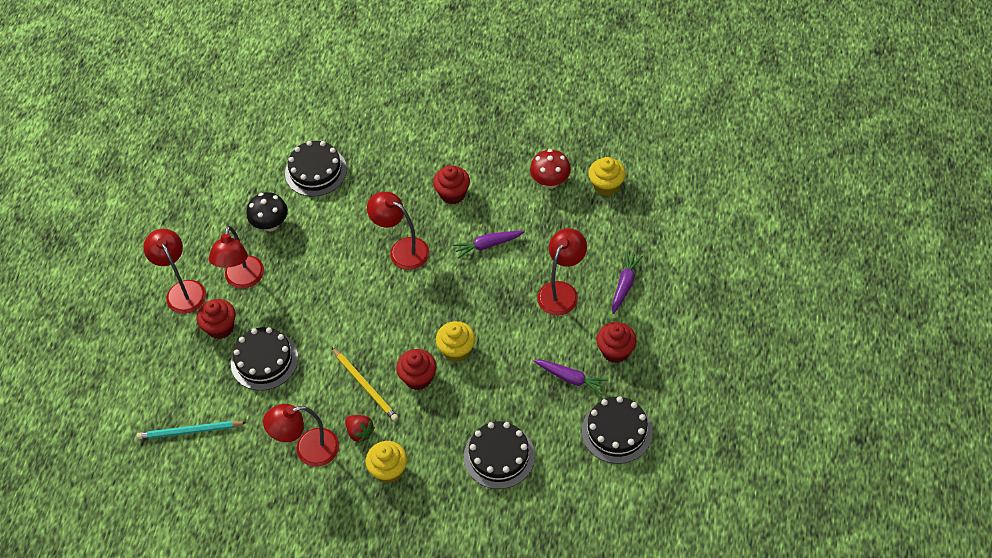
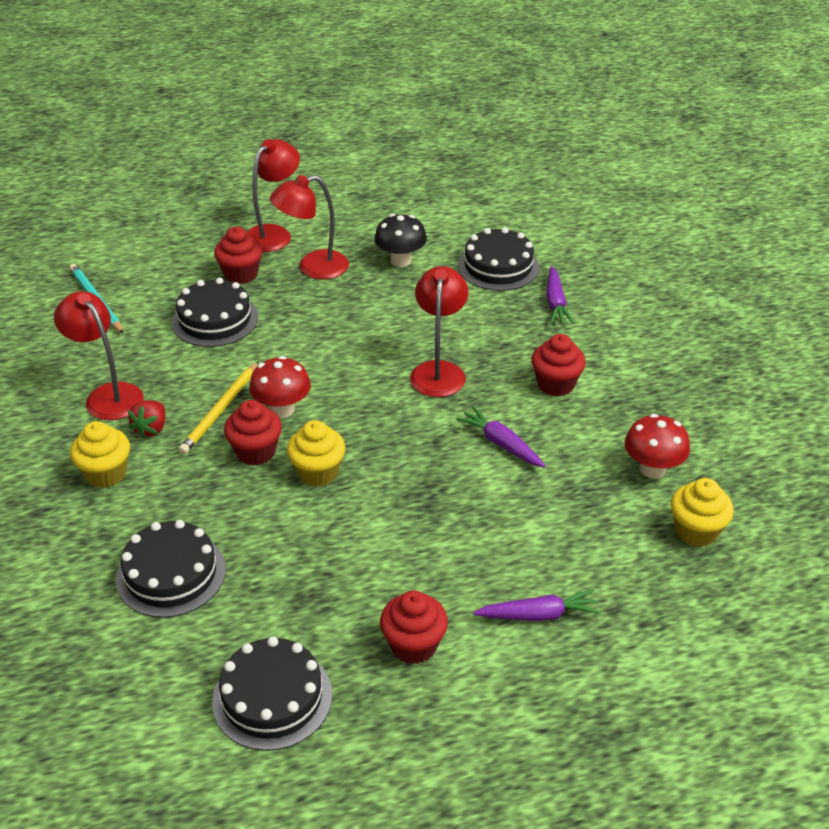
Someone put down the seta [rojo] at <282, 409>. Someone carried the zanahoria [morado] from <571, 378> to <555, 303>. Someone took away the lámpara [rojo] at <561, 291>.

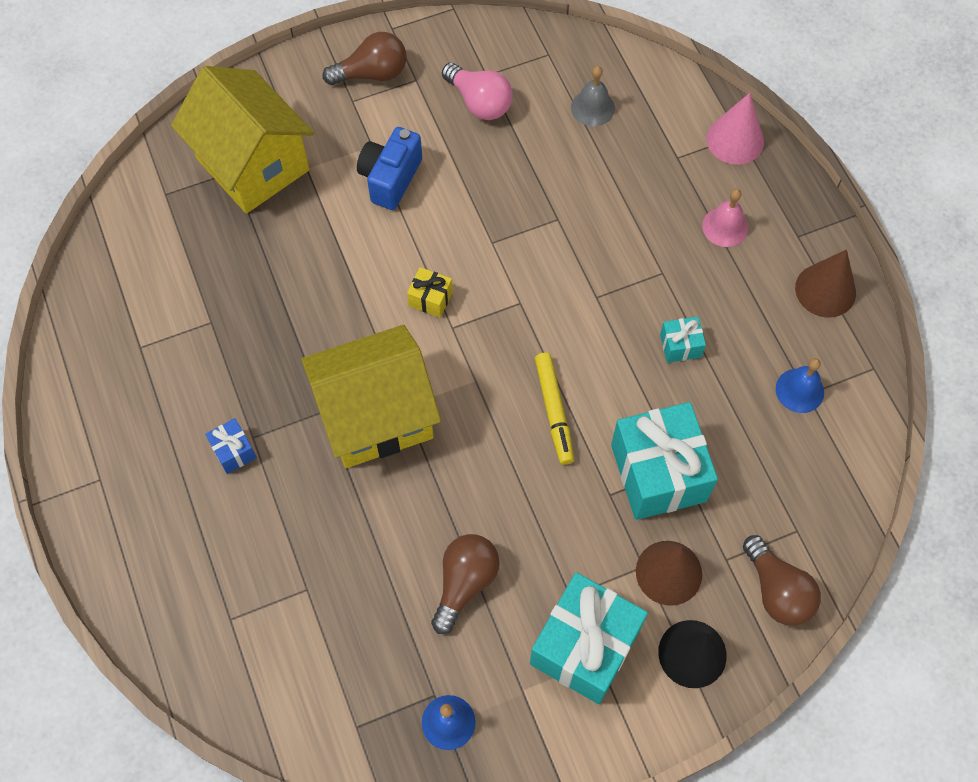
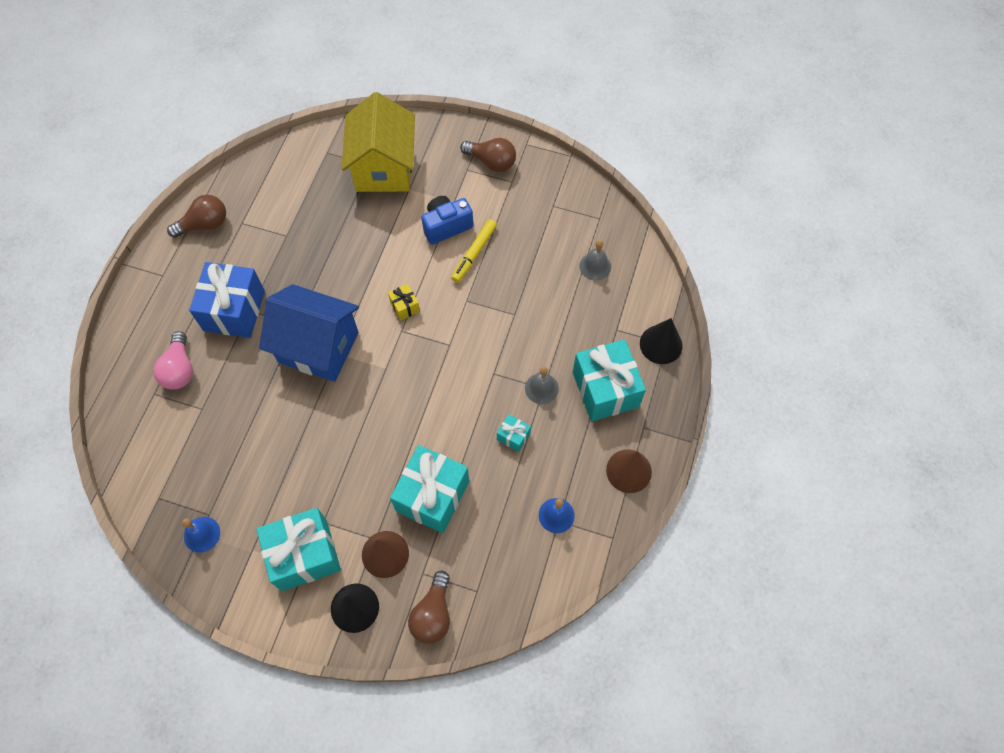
Someone carried the bombilla [rosa] from <479, 102> to <179, 369>. Someone carried the bombilla [marrón] from <465, 583> to <204, 224>. Someone scaled the regalo [azul] at <233, 451> by 2.24. Someone repainted the casa [amarillo] at <376, 416>, which became the casa [azul] at <318, 347>. Someone carried the rotulador [amarillo] from <554, 411> to <474, 254>. Someone put down the campana [gris] at <541, 388>. Someone swapped the campana [rosa] at <725, 227> for the regalo [turquesa] at <605, 389>. Someone repainted the cono [rosa] at <735, 140>, which became the cono [negro] at <661, 344>.

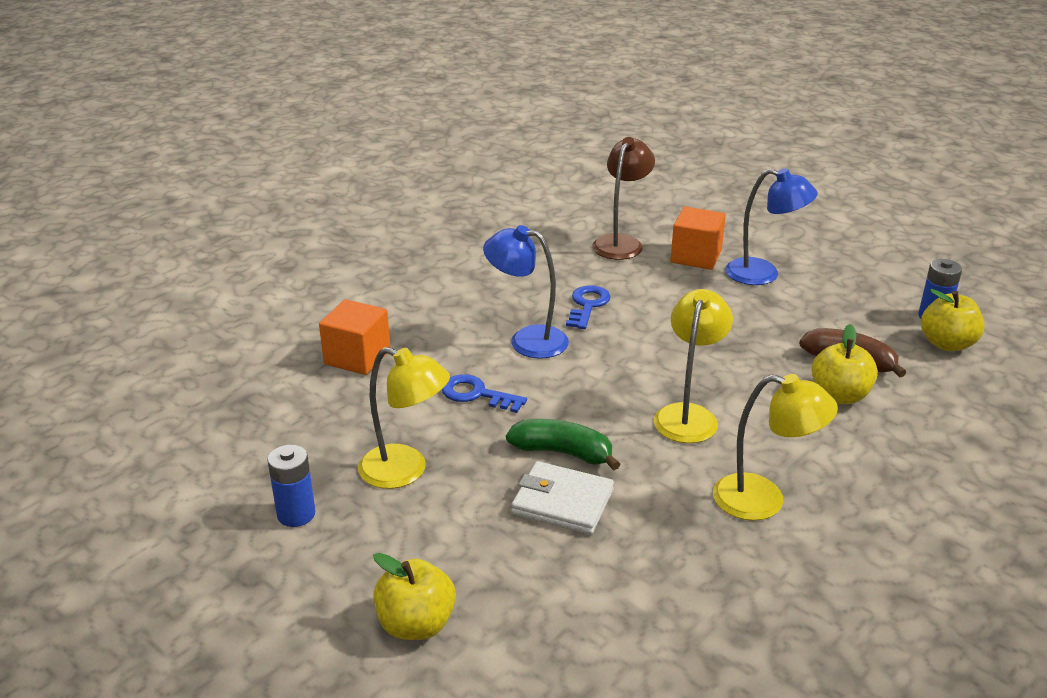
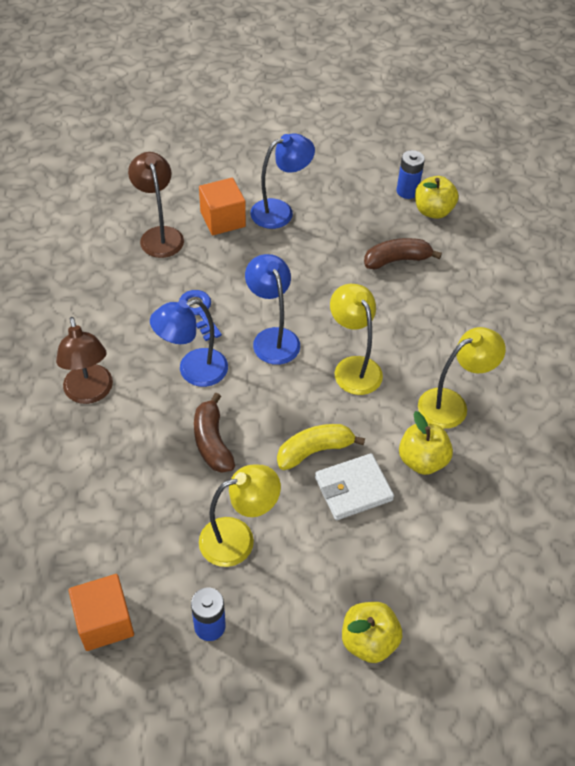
Someone put down the lámpara [marrón] at <90, 393>. Someone carried the cubo [naranja] from <357, 357> to <105, 621>. Someone swapped the llave [azul] at <476, 394> for the plátano [marrón] at <212, 442>. Someone put down the lámpara [azul] at <272, 338>. Someone repainted the plátano [verde] at <562, 453>, which became the plátano [amarillo] at <314, 451>. Someone carried the manzana [amarillo] from <839, 395> to <422, 460>.

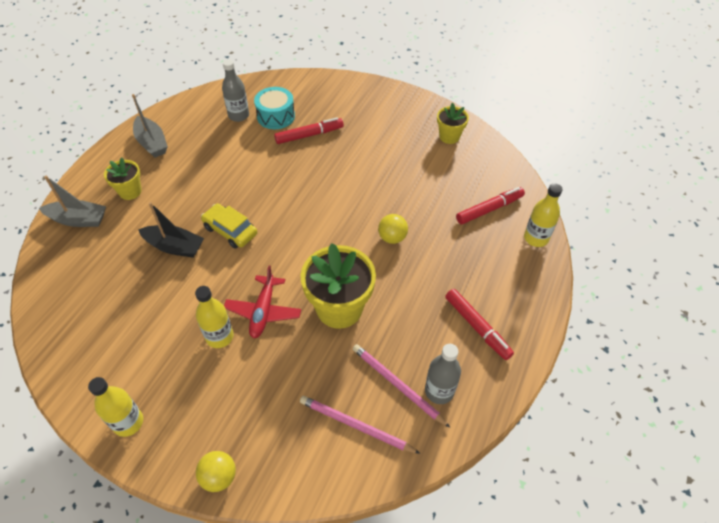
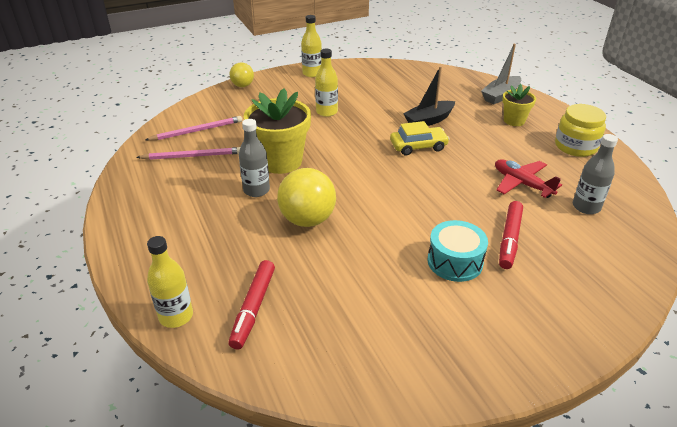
Someone carried the botella [gris] from <439, 391> to <256, 190>. Someone scaled the pelota [amarillo] at <392, 238> by 1.72. Someone carried the tambor [turquesa] from <276, 116> to <455, 261>. Someone carried the avión [rojo] from <263, 311> to <522, 184>. Someone swapped the barco [gris] at <152, 143> for the tarro [amarillo] at <575, 146>. Someone took away the maceta [amarillo] at <449, 136>. Someone took away the rotulador [rojo] at <477, 327>.

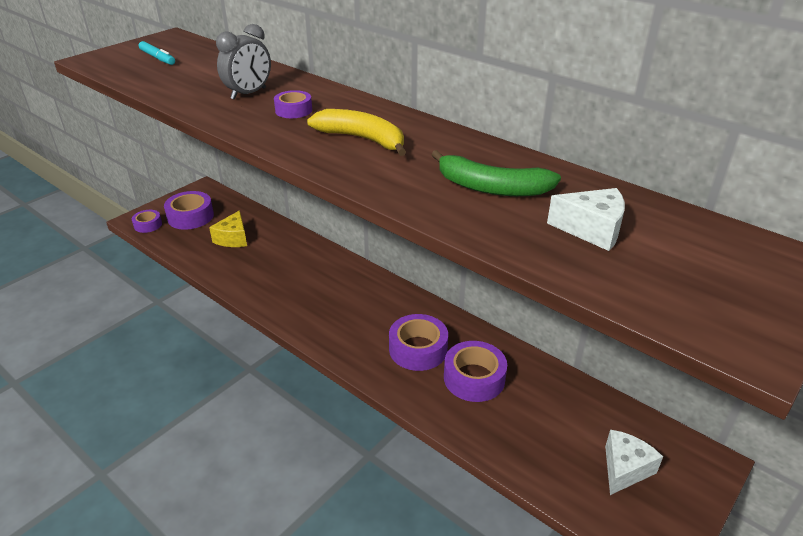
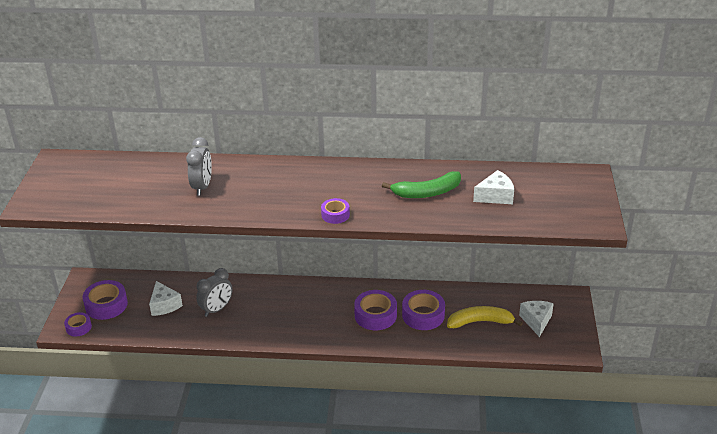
Someone repainted the queso [amarillo] at <233, 238>, which became the queso [blanco] at <164, 305>. Someone put down the despertador [gris] at <216, 309>. Someone carried the cinta adhesiva [morado] from <293, 110> to <335, 215>. Someone carried the plátano [amarillo] from <362, 139> to <480, 322>. Someone took away the rotulador [turquesa] at <157, 58>.

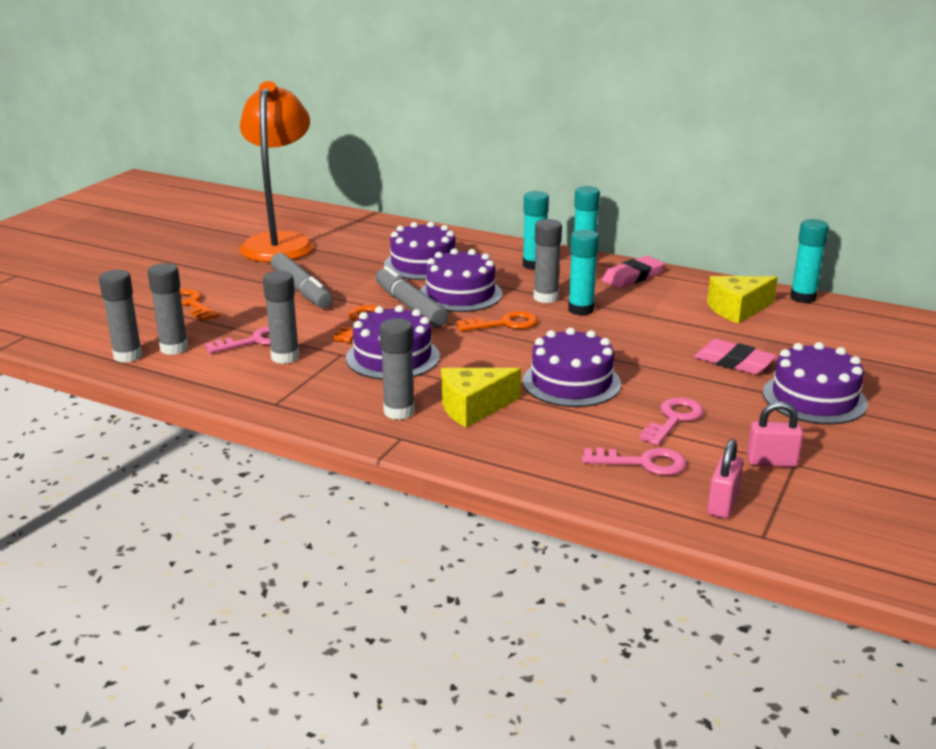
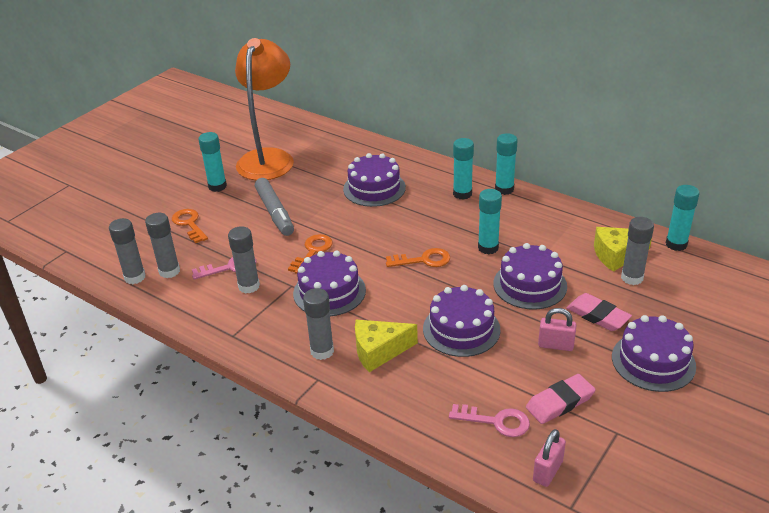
Someone put down the barra de pegamento [turquesa] at <217, 186>. Someone carried the tarta [morado] from <460, 294> to <530, 285>. Someone carried the goma de borrar [rosa] from <632, 276> to <560, 402>. Someone carried the candado [rosa] from <772, 462> to <555, 345>. Someone carried the barra de pegamento [gris] from <546, 297> to <632, 278>. Someone took away the rotulador [gris] at <410, 306>. Someone took away the llave [rosa] at <673, 419>.

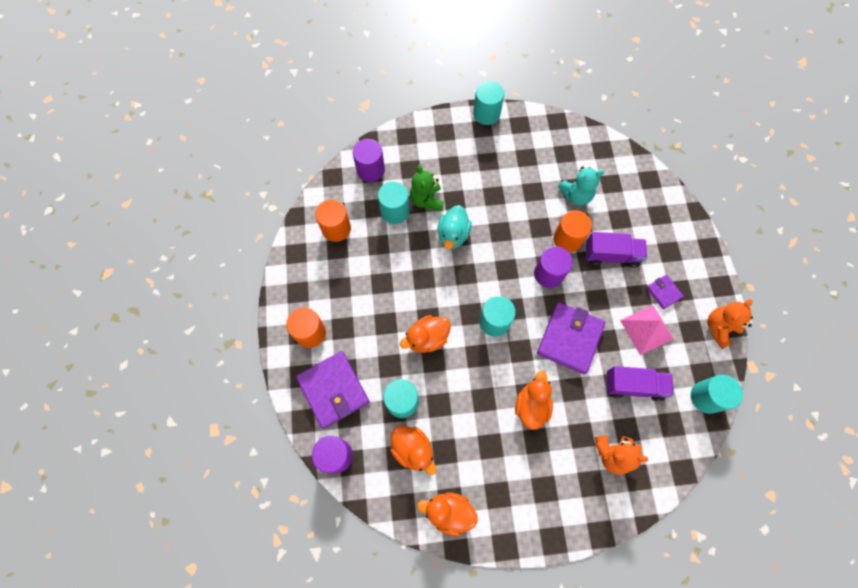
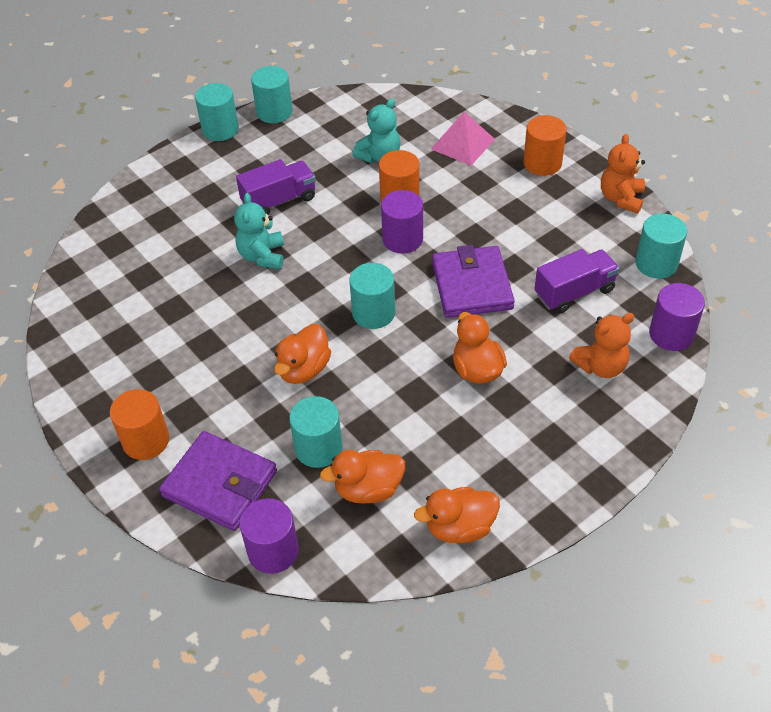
Someone swapped the pato [turquesa] at <453, 235> for the osito [turquesa] at <262, 256>. Someone carried the camión [morado] from <611, 255> to <279, 201>. Someone carried the cilindro [turquesa] from <395, 211> to <274, 112>. Someone rotated the pato [naranja] at <413, 450> by 150 degrees clockwise. Someone carried the pirámide [rosa] from <646, 329> to <462, 144>. Someone carried the cilindro [naranja] from <336, 228> to <542, 163>. Someone carried the cilindro [morado] from <370, 170> to <671, 334>. Someone took away the osito [verde] at <427, 200>. Someone took away the cartera [morado] at <663, 292>.

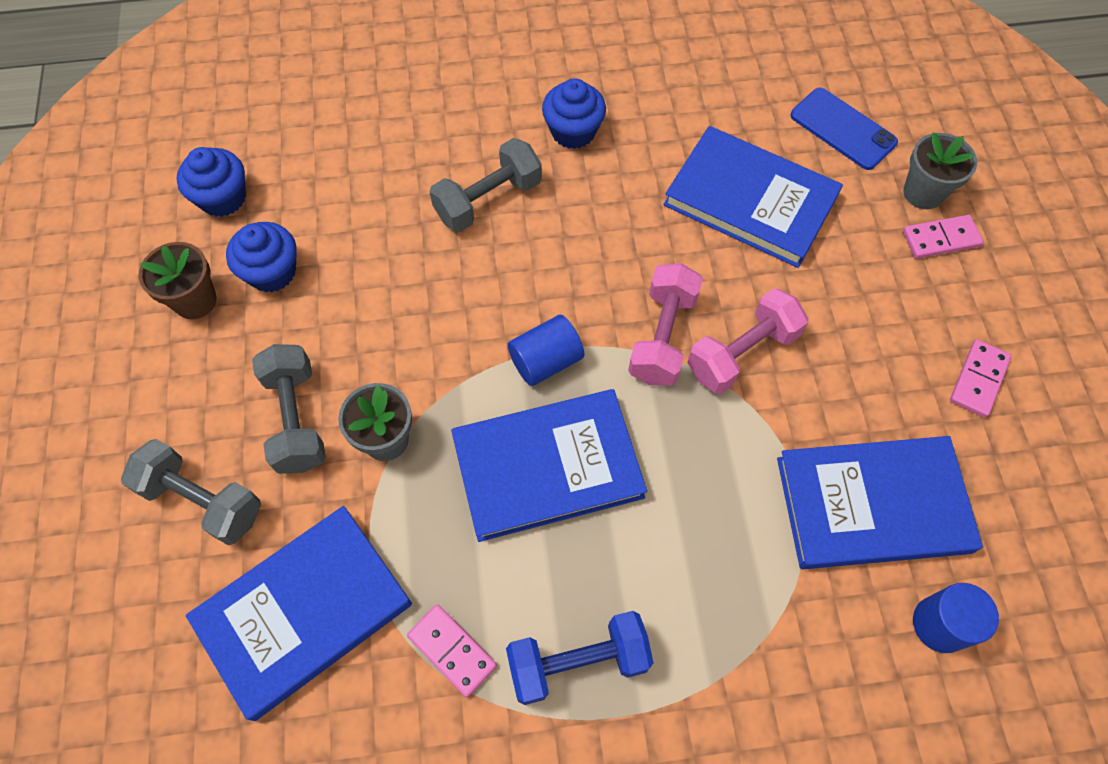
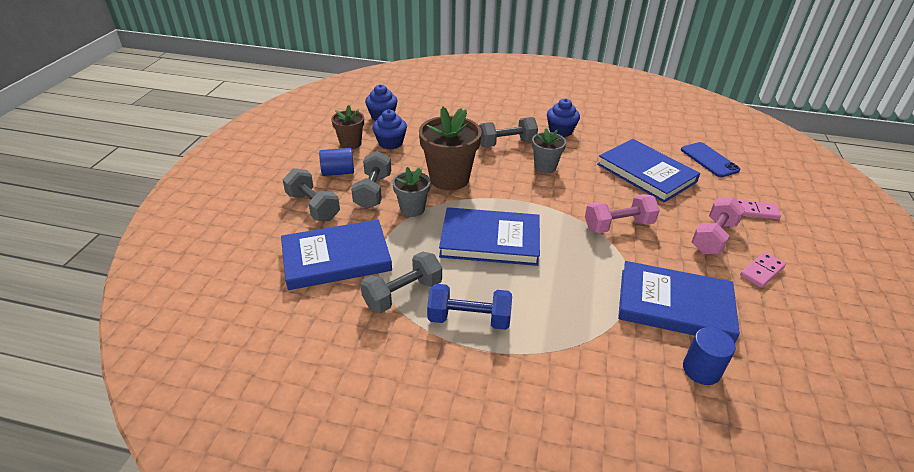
Someone carried the cilindro [azul] from <546, 361> to <338, 172>. Someone swapped the ficha de dominó [rosa] at <452, 650> for the mancuerna [gris] at <403, 294>. Someone put down the maceta [marrón] at <449, 179>. Someone carried the maceta [gris] from <923, 193> to <545, 167>. Someone carried the mancuerna [rosa] from <662, 337> to <713, 237>.

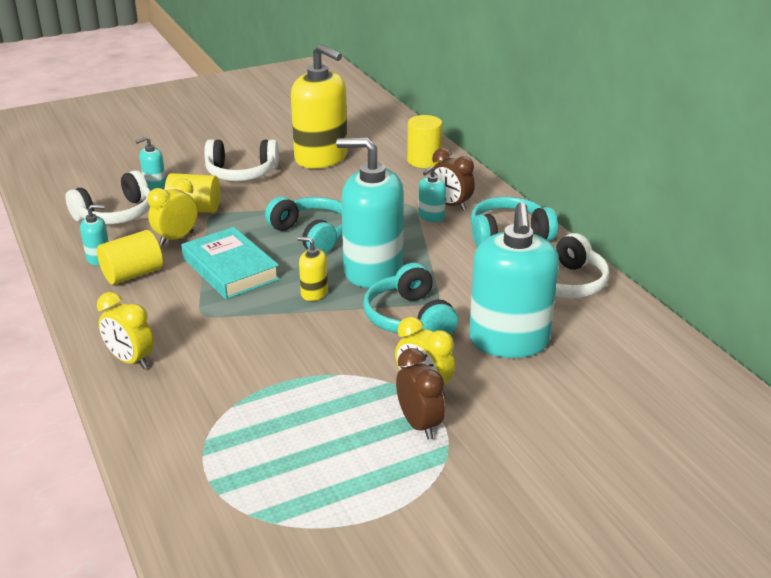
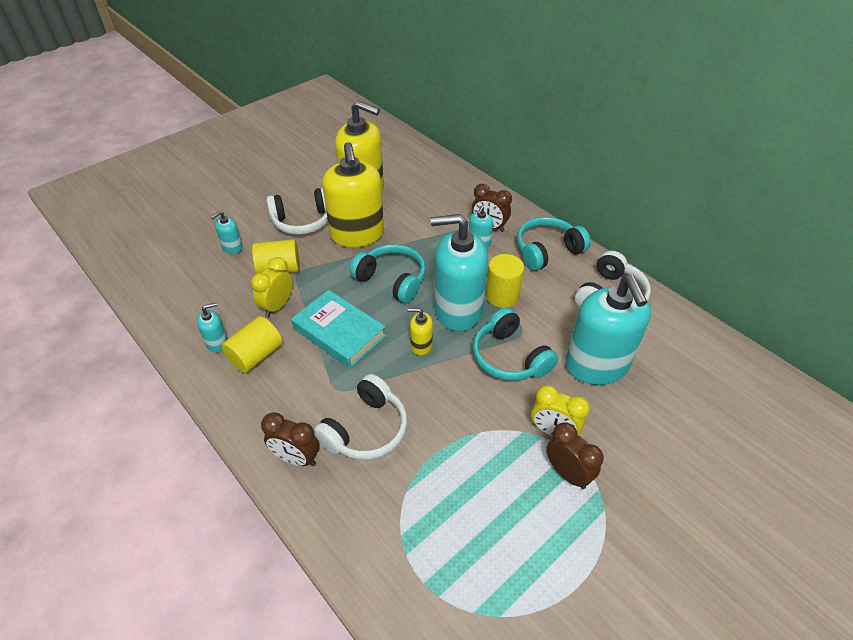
Someone repainted the despertador [amarillo] at <130, 360>, which became the despertador [marrón] at <296, 458>. Someone carried the auriculares [blanco] from <116, 214> to <366, 429>. Someone put down the dispensador de jabón [amarillo] at <357, 234>. Someone carried the cilindro [amarillo] from <424, 161> to <502, 296>.

